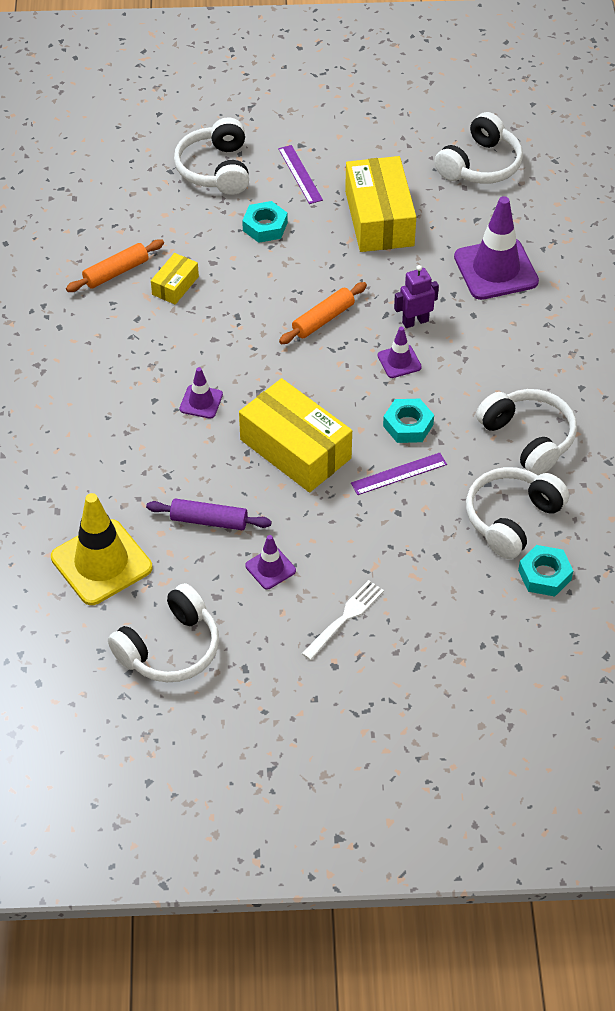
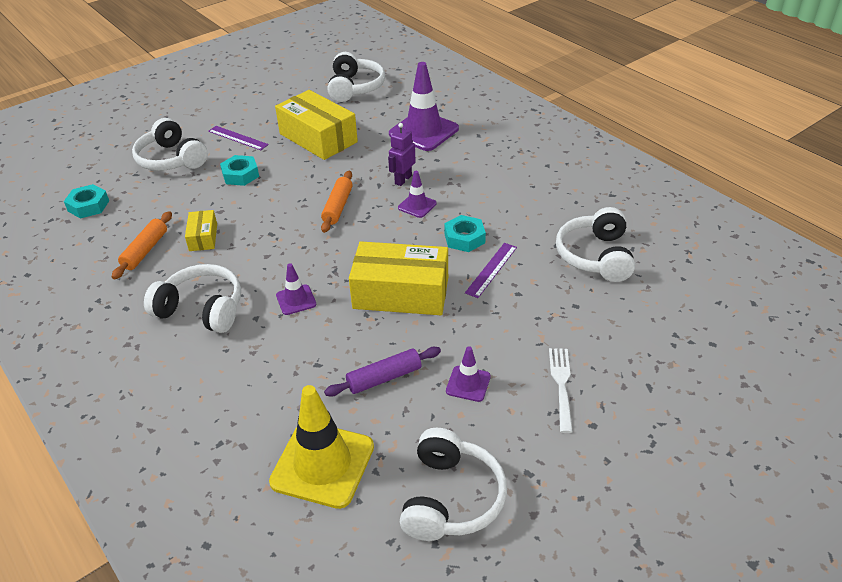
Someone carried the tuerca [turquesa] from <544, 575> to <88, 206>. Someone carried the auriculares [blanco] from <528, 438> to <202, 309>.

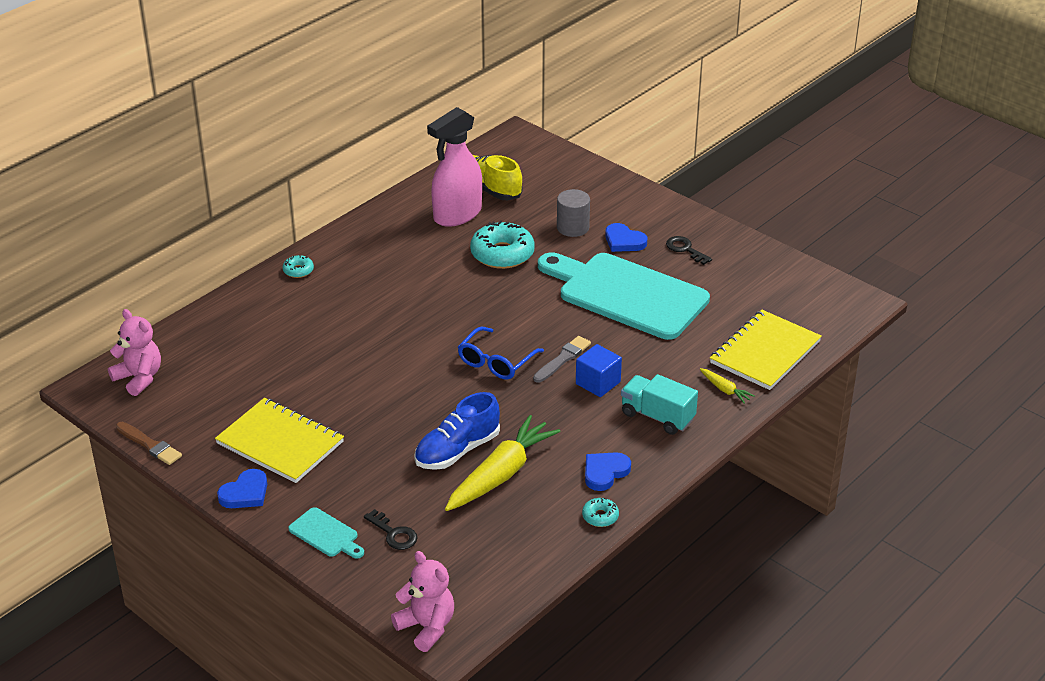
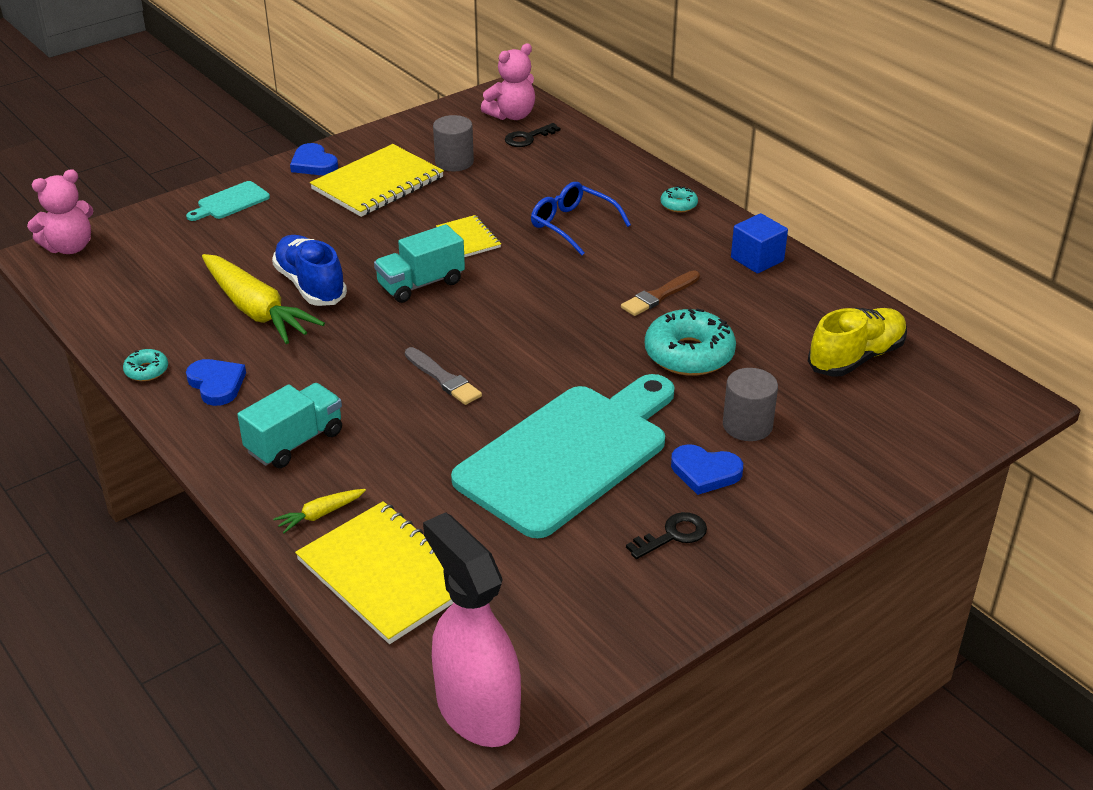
Someone put down the camión [turquesa] at <421, 284>. Someone carried the pulverizador [rosa] from <457, 215> to <477, 710>. Someone put down the cilindro [gris] at <454, 162>. Someone put down the cuaderno [amarillo] at <468, 238>. Someone carried the llave [negro] from <394, 534> to <527, 138>. Someone carried the gafas [azul] from <496, 362> to <573, 225>. Someone carried the pincel [marrón] from <149, 445> to <659, 295>. Someone rotated the corazón [azul] at <624, 241> by 120 degrees counterclockwise. Someone carried the cubo [azul] from <598, 383> to <757, 259>.

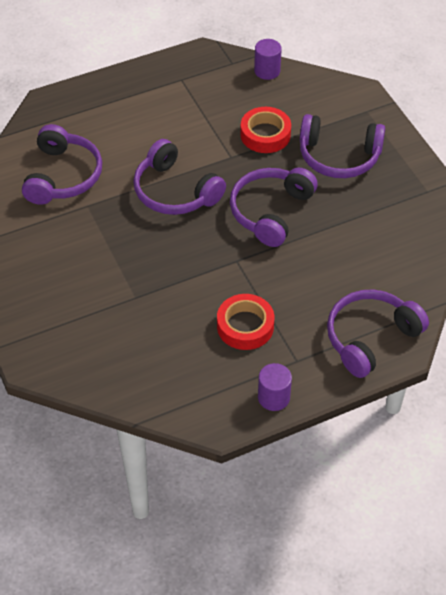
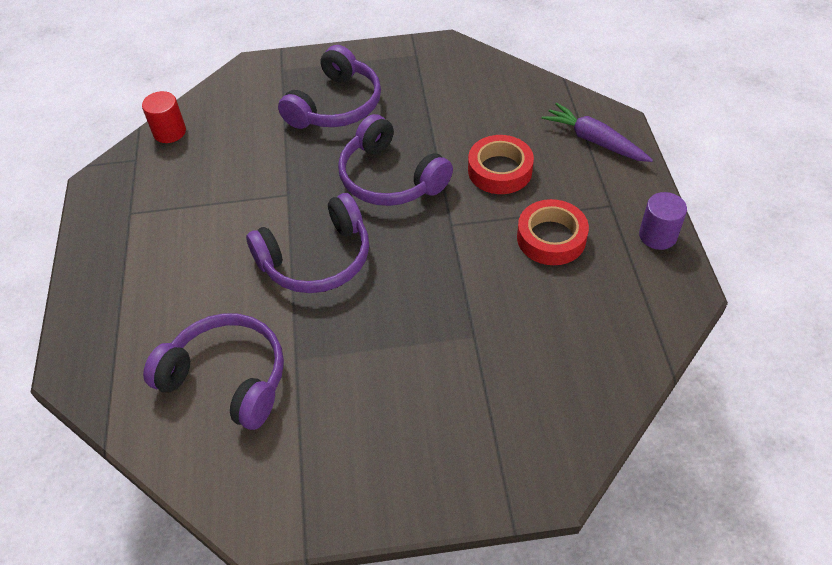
Someone repainted the cilindro [morado] at <267, 71>, which became the cilindro [rojo] at <169, 132>. Someone carried the cinta adhesiva [rojo] from <265, 134> to <500, 170>. Someone swapped the auriculares [morado] at <370, 337> for the zanahoria [morado] at <594, 141>.

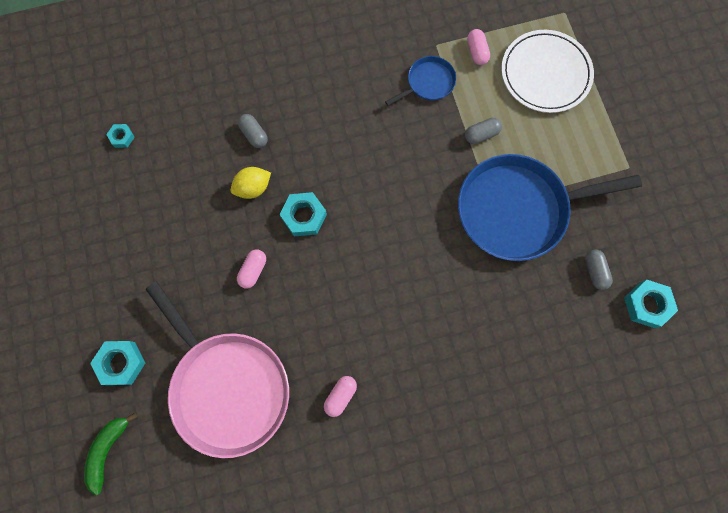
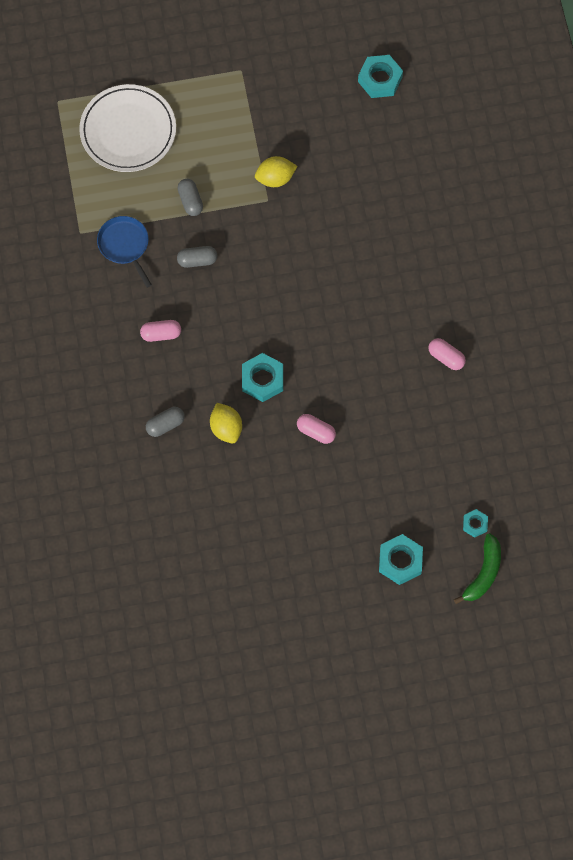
Someone carried the cápsula [rosa] from <477, 52> to <161, 334>. Someone carried the cápsula [gris] from <594, 271> to <197, 260>. Someone swapped the sartén [azul] at <517, 210> for the limón [amarillo] at <275, 178>. Someone rotated the plátano [verde] at <107, 450> by 90 degrees counterclockwise. Someone carried the tuerca [turquesa] from <122, 137> to <475, 524>. Someone took away the sartén [rosa] at <227, 387>.

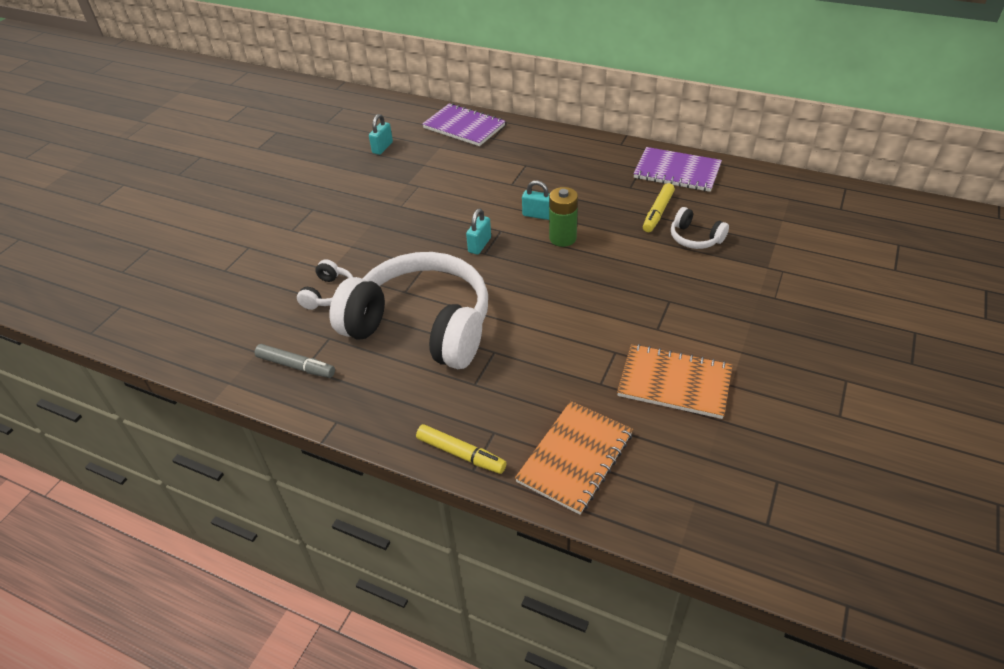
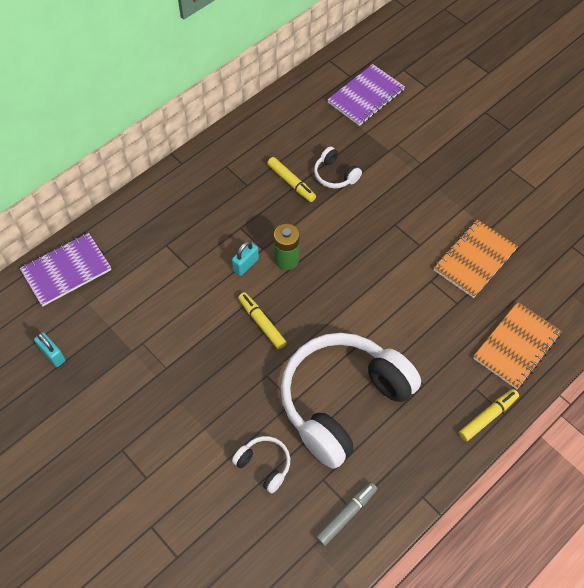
Someone swapped the candado [turquesa] at <479, 245> for the rotulador [amarillo] at <261, 323>. Someone rotated the auriculares [blanco] at <695, 238> by 75 degrees clockwise. Someone carried the cuaderno [morado] from <677, 172> to <366, 96>. Someone rotated the cuaderno [naranja] at <575, 458> by 75 degrees clockwise.

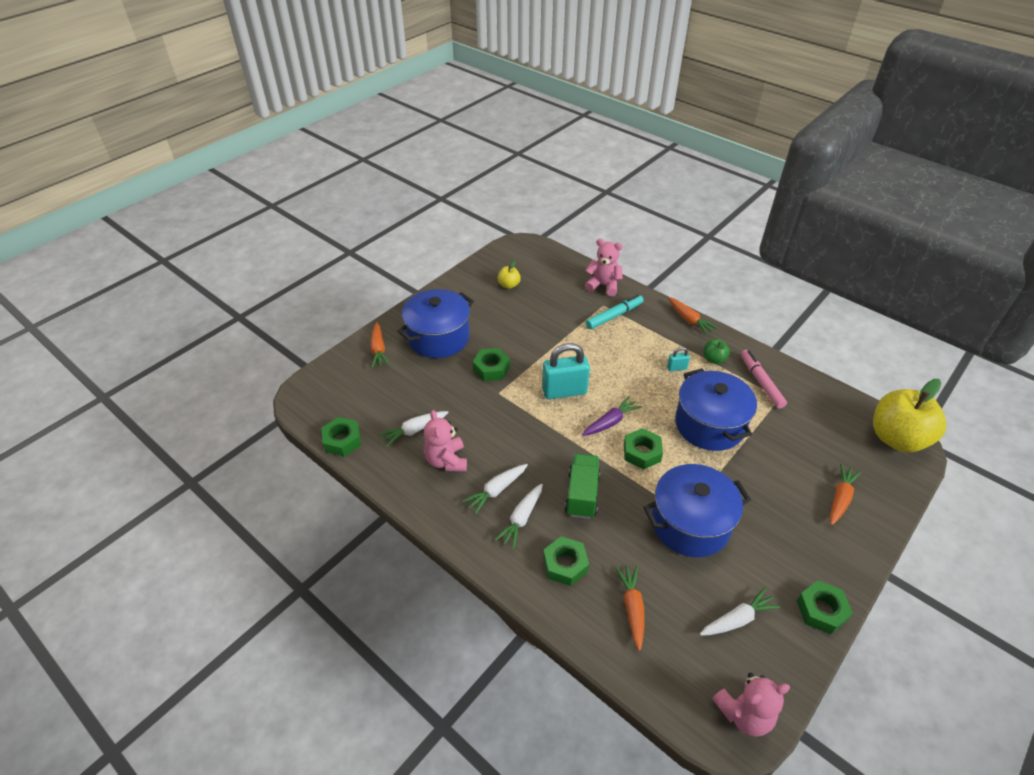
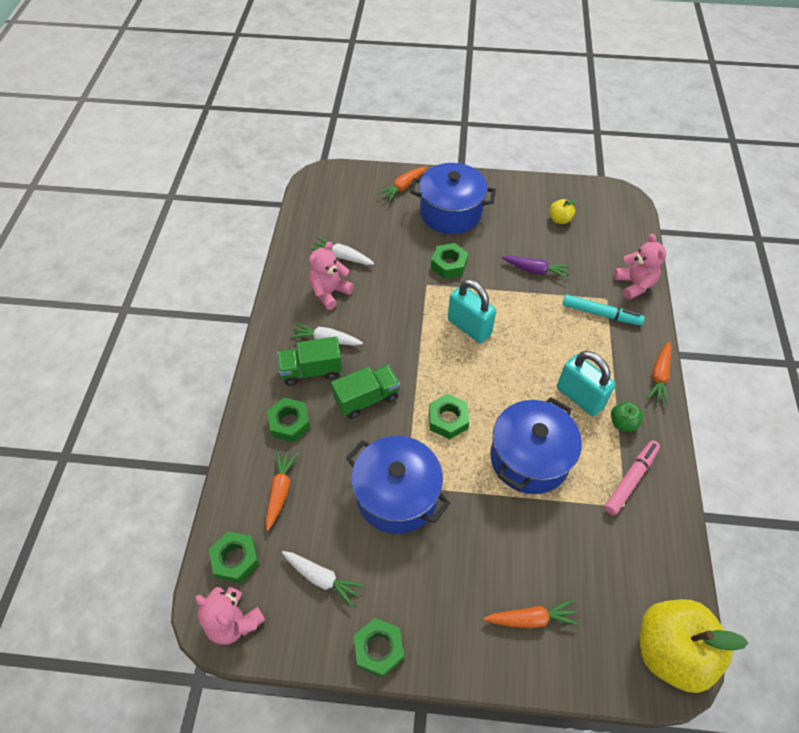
Someone carried the tuerca [verde] from <342, 440> to <236, 559>. Someone rotated the zanahoria [naranja] at <632, 608> by 45 degrees counterclockwise. Someone swapped the zanahoria [blanco] at <521, 519> for the camión [verde] at <311, 371>. Someone carried the zanahoria [morado] from <610, 422> to <535, 270>. Someone scaled the candado [turquesa] at <676, 368> by 2.19.

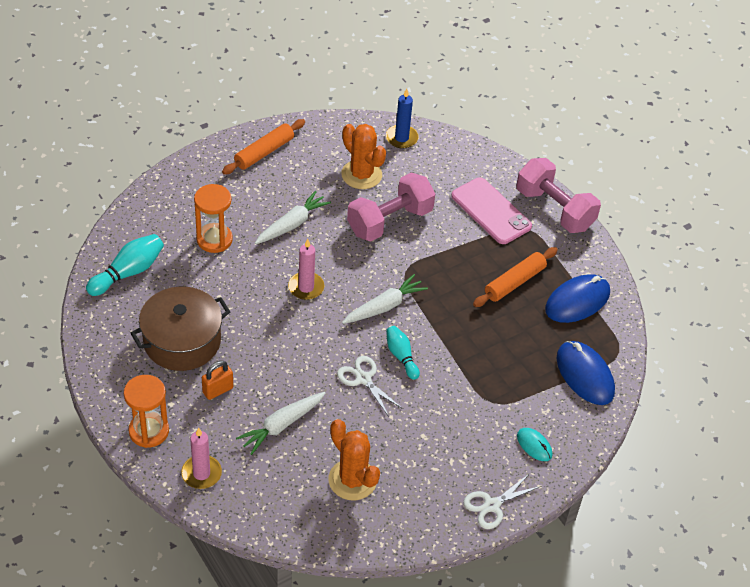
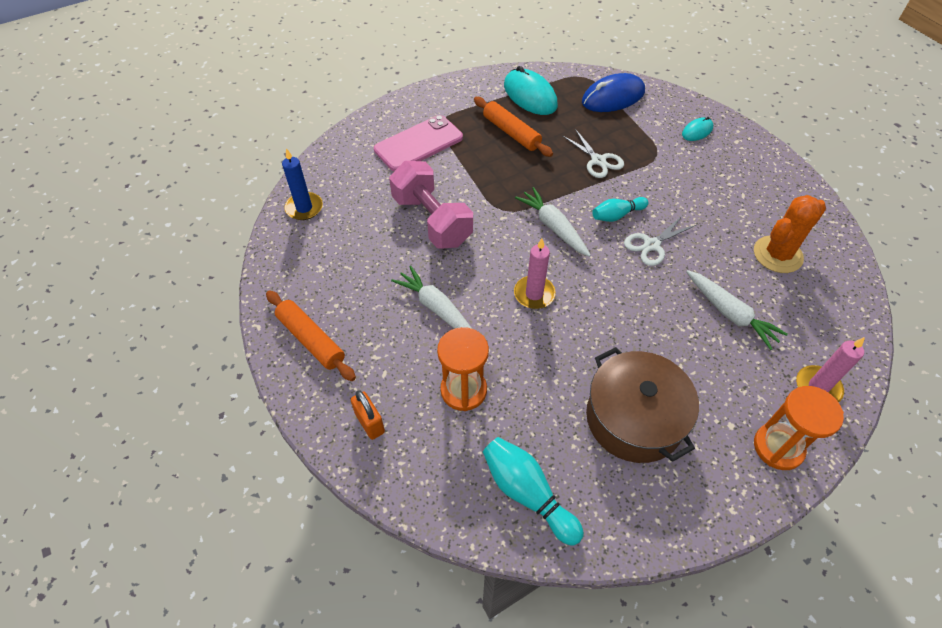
Someone carried the candado [naranja] from <218, 390> to <370, 423>. Someone repainted the ratón [azul] at <577, 301>, which became the ratón [turquesa] at <530, 95>. Someone carried the tijeras [blanco] from <492, 505> to <598, 161>. Someone took away the cactus [naranja] at <361, 175>. Someone took away the mancuerna [rosa] at <554, 209>.

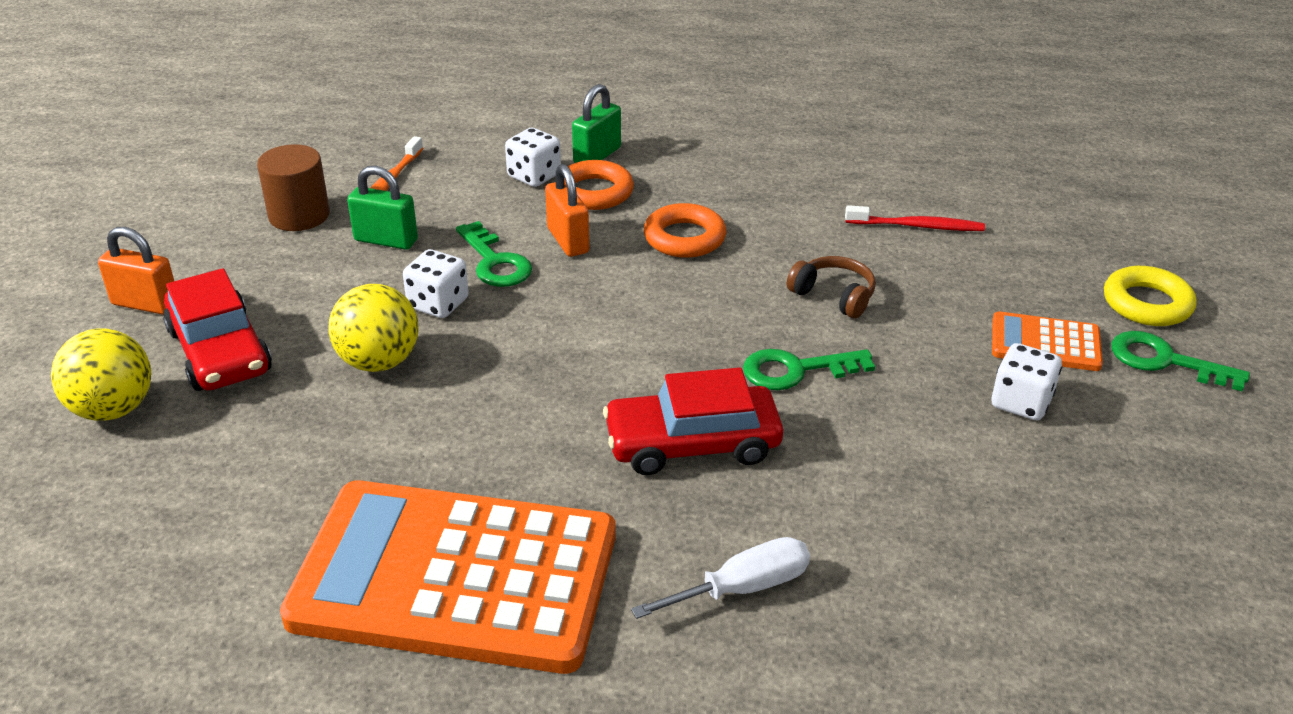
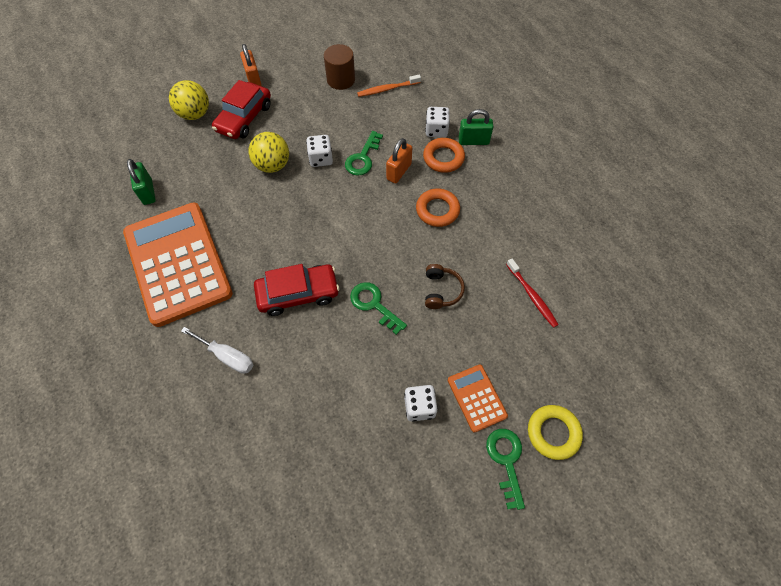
Someone carried the candado [verde] from <386, 240> to <148, 192>. Someone rotated the coche [rojo] at <692, 444> by 120 degrees clockwise.

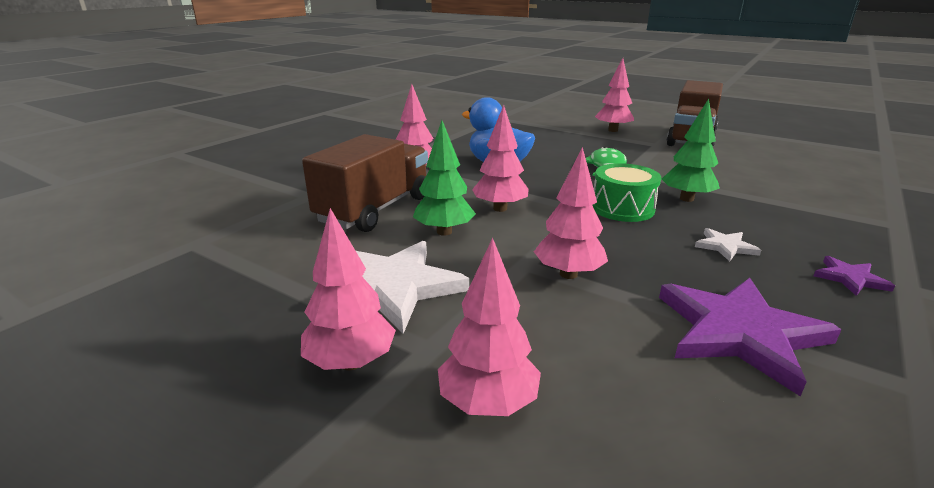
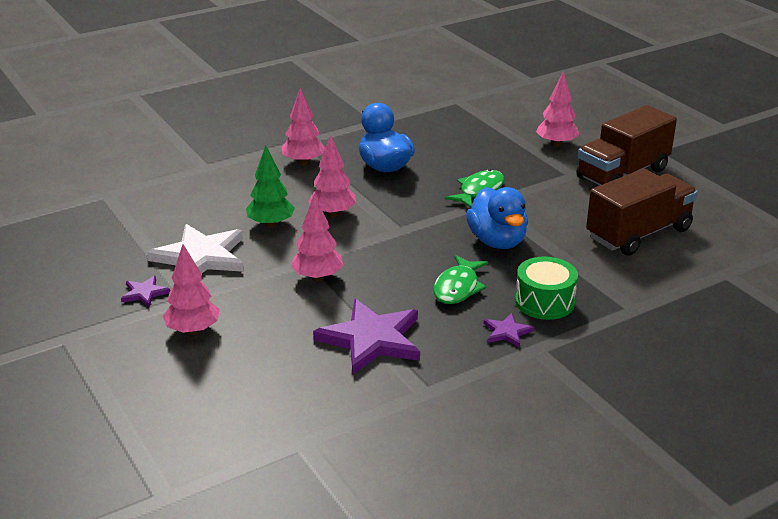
Someone swapped the árbol [rosa] at <351, 362> for the estrella [morado] at <144, 293>. Someone swapped the estrella [blanco] at <725, 246> for the pez [verde] at <458, 287>. Someone swapped the árbol [verde] at <686, 199> for the pato [azul] at <497, 241>. Someone carried the tambor [verde] from <622, 208> to <544, 302>. Someone carried the camión [marrón] from <375, 209> to <638, 234>.

